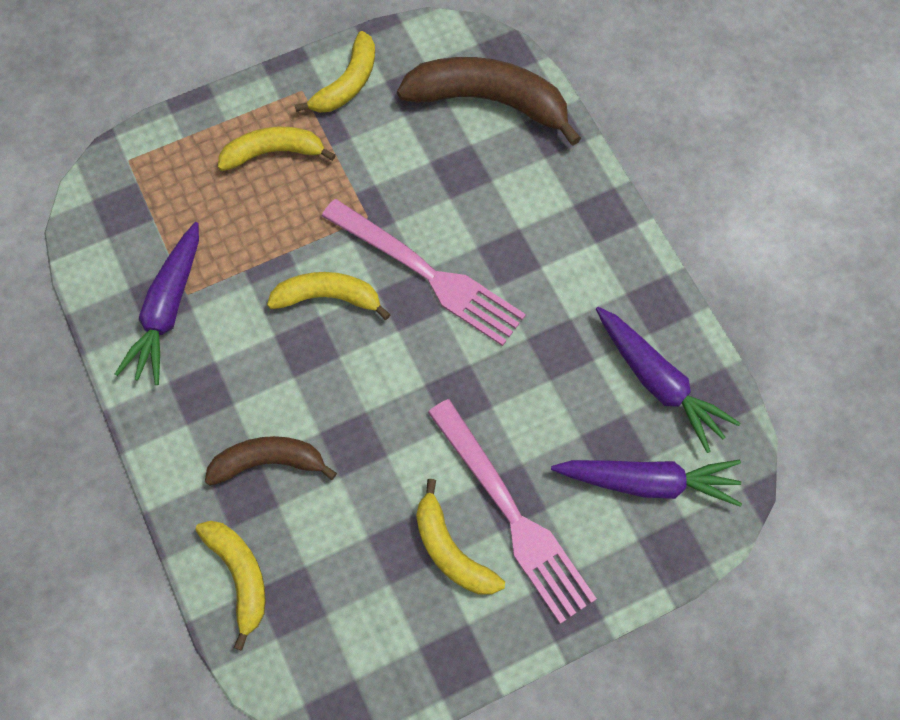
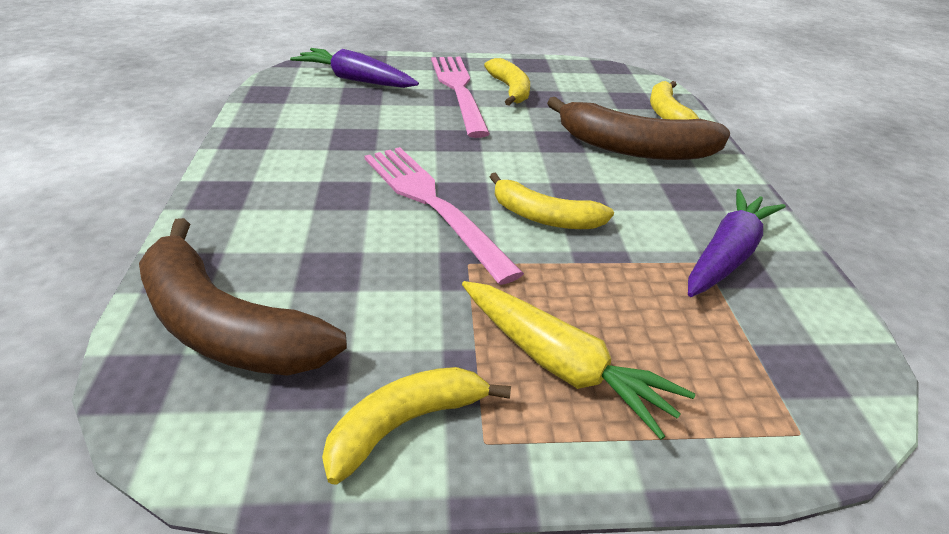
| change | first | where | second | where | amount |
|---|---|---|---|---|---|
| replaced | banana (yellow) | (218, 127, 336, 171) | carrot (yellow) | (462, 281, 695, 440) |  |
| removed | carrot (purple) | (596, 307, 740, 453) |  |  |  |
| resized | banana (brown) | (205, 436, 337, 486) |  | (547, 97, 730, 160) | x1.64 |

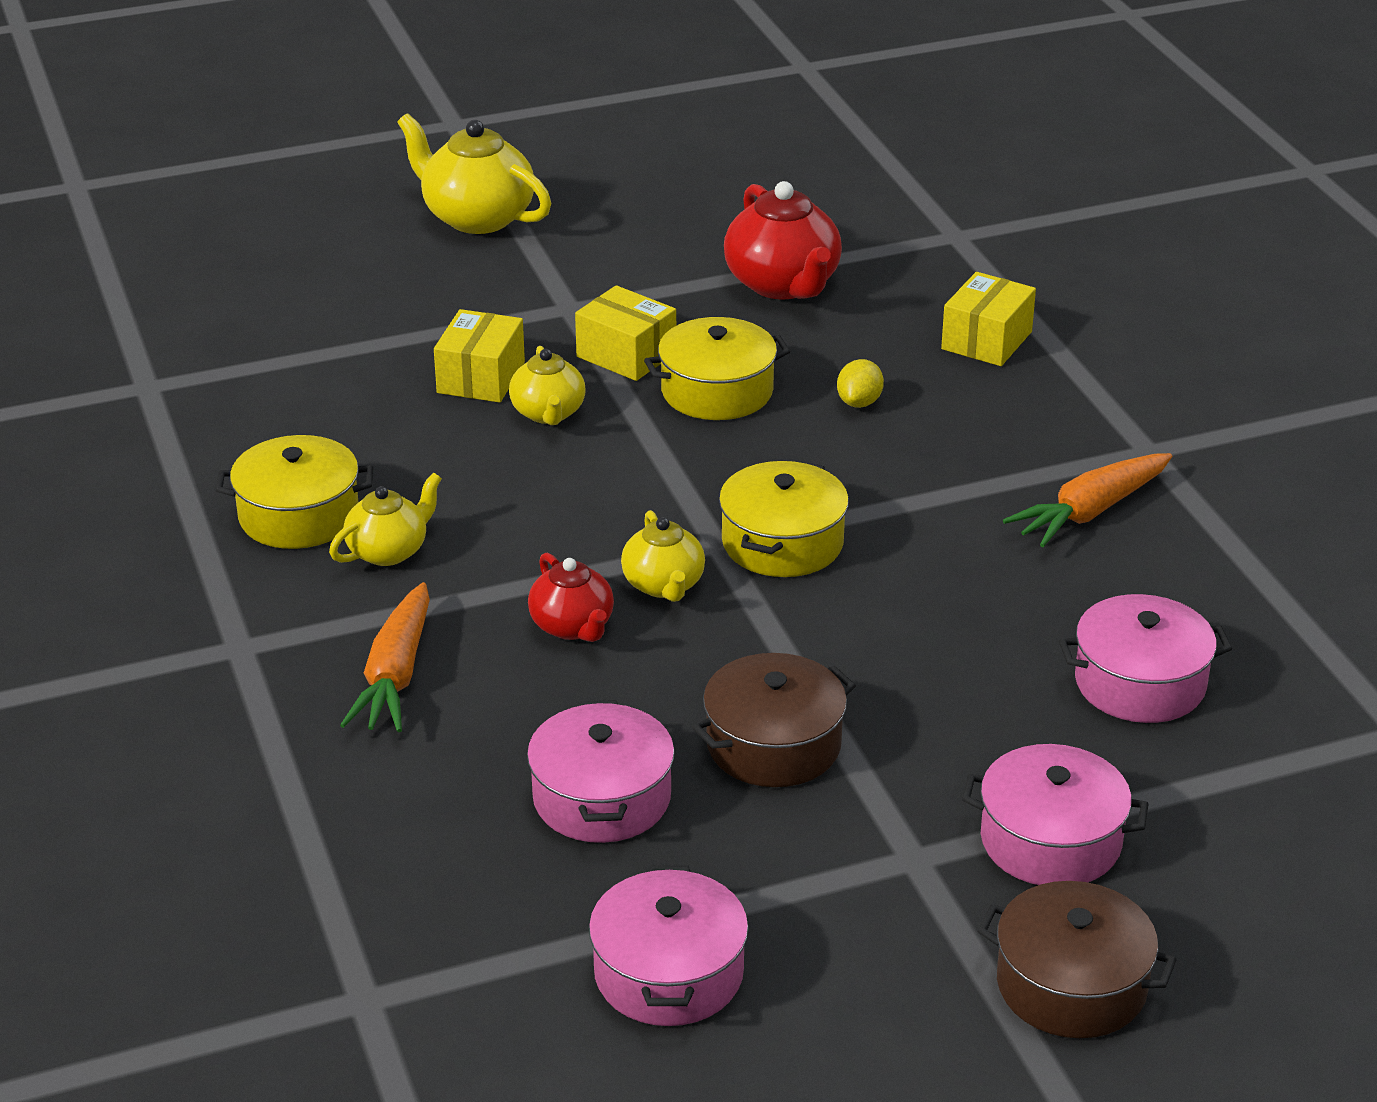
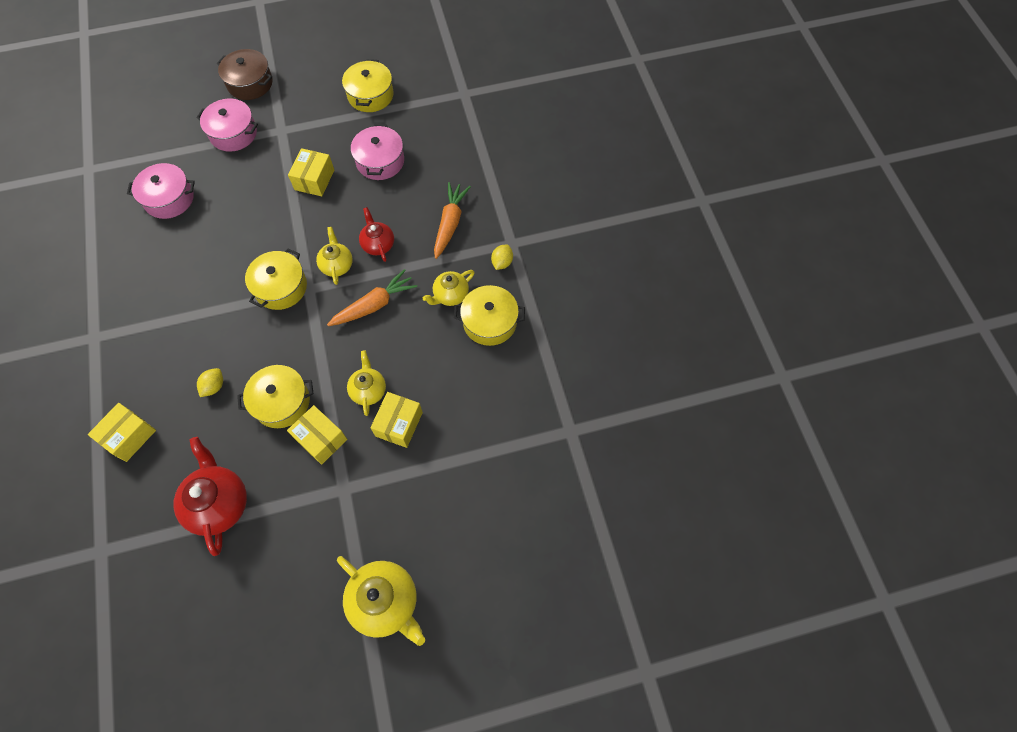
| change | first | where | second | where | amount |
|---|---|---|---|---|---|
| moved | carrot (orange) | (1003, 453, 1172, 547) |  | (327, 269, 417, 326) |  |
| replaced | pot (brown) | (692, 653, 856, 787) | box (yellow) | (288, 148, 334, 196) |  |
| recoloured | pot (pink) | (589, 866, 749, 1026) | pot (yellow) | (342, 59, 394, 112) |  |
| added |  |  | lemon (yellow) | (491, 245, 513, 270) |  |

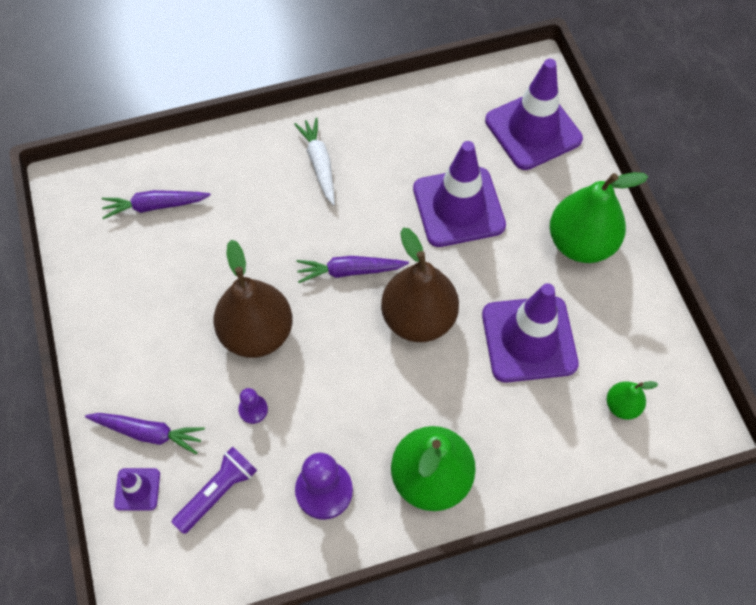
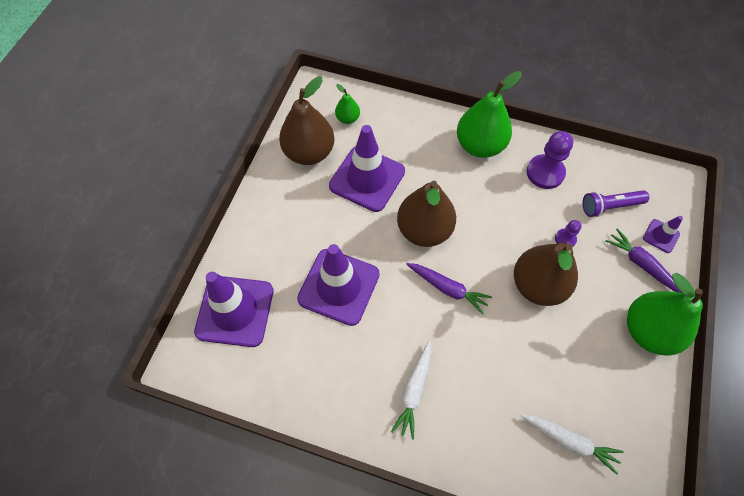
| change | first | where | second | where | amount |
|---|---|---|---|---|---|
| moved | pear (green) | (550, 172, 648, 263) |  | (627, 273, 703, 356) |  |
| recoloured | carrot (purple) | (102, 190, 211, 219) | carrot (white) | (521, 414, 624, 475) |  |
| added |  |  | pear (brown) | (279, 76, 334, 165) |  |

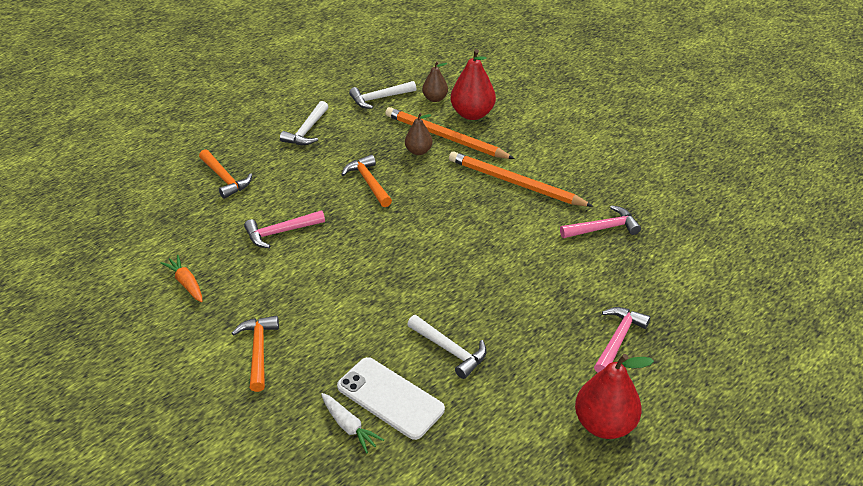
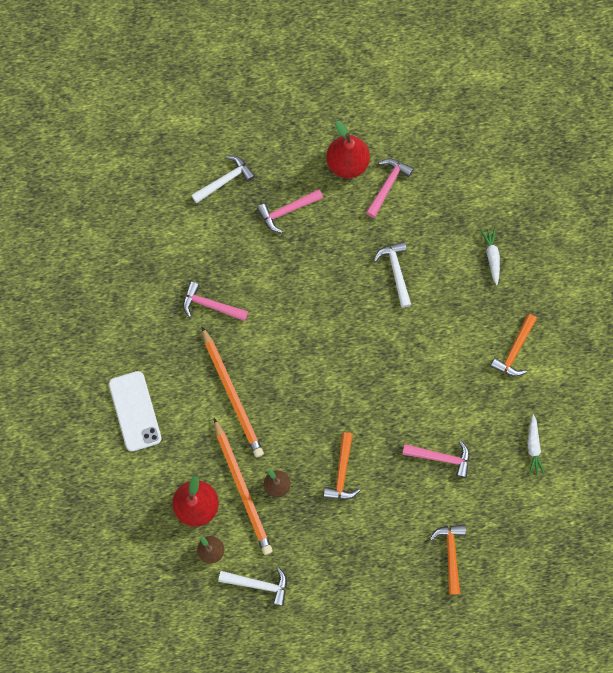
| change | first | where | second | where | amount |
|---|---|---|---|---|---|
| moved | hammer (white) | (280, 101, 328, 145) |  | (191, 156, 255, 204) |  |
| recoloured | carrot (orange) | (161, 255, 203, 302) | carrot (white) | (527, 414, 545, 475) |  |
| moved | phone (white) | (337, 357, 445, 440) |  | (109, 371, 162, 452) |  |
| added |  |  | hammer (pink) | (366, 158, 414, 218) |  |

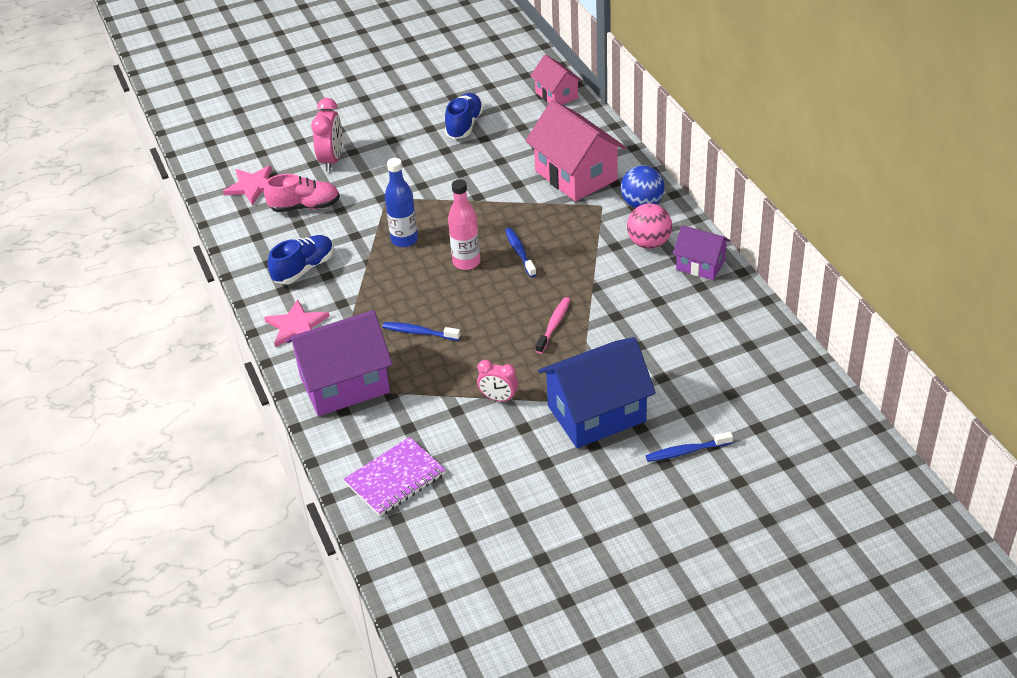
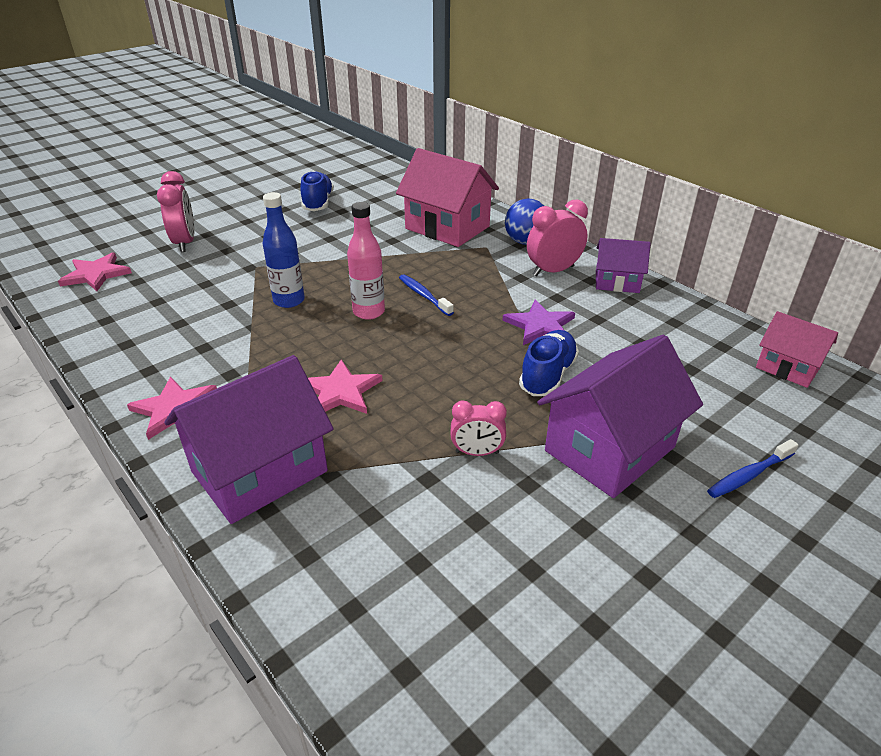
| change | first | where | second | where | amount |
|---|---|---|---|---|---|
| moved | house (pink) | (530, 55, 582, 105) |  | (756, 311, 838, 388) |  |
| removed | shoe (pink) | (264, 174, 340, 212) |  |  |  |
| replaced | ball (pink) | (627, 203, 672, 249) | clock (pink) | (527, 199, 588, 276) |  |
| moved | shoe (blue) | (268, 235, 334, 284) |  | (519, 330, 579, 396) |  |
| removed | toothbrush (pink) | (536, 297, 570, 354) |  |  |  |
| replaced | toothbrush (blue) | (382, 322, 461, 341) | star (pink) | (308, 359, 383, 414) |  |
| recoloured | house (blue) | (538, 337, 656, 448) | house (purple) | (537, 335, 703, 498) |  |
| removed | notebook (purple) | (344, 437, 446, 517) |  |  |  |
| added |  |  | star (purple) | (502, 300, 575, 345) |  |

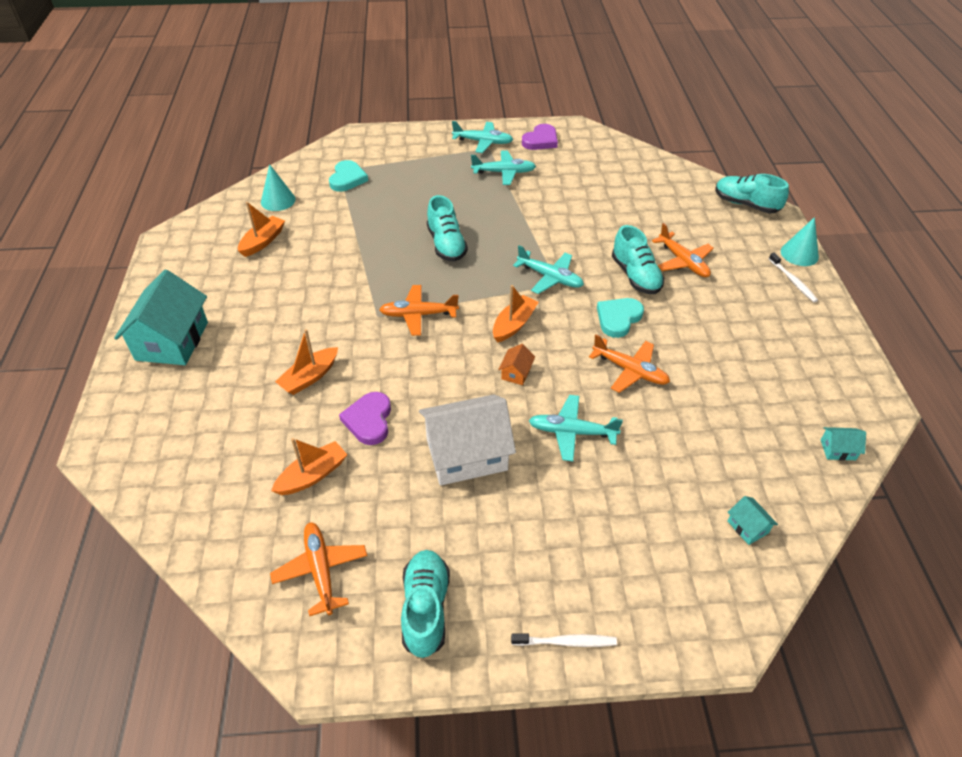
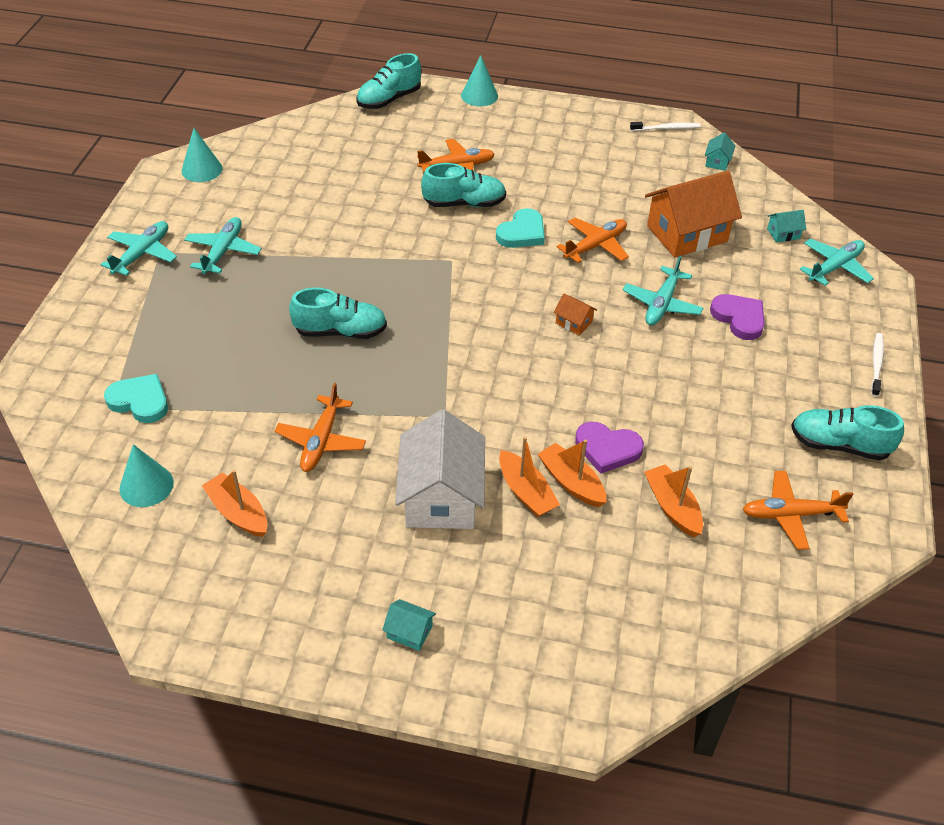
| change | first | where | second | where | amount |
|---|---|---|---|---|---|
| moved | heart (purple) | (522, 124, 558, 150) |  | (710, 294, 765, 340) |  |
| moved | plane (turquoise) | (513, 245, 584, 294) |  | (800, 239, 874, 286) |  |
| moved | toothbrush (white) | (769, 253, 818, 302) |  | (630, 122, 701, 131) |  |
| resized | house (turquoise) | (114, 270, 208, 365) |  | (382, 599, 436, 651) | x0.42 |
| moved | plane (orange) | (379, 285, 459, 336) |  | (274, 383, 366, 472) |  |
| moved | boat (orange) | (493, 285, 538, 343) |  | (538, 439, 607, 507) |  |
| turned | heart (turquoise) | (597, 298, 644, 338) |  | (496, 208, 545, 248) | 105 degrees counterclockwise |
| moved | house (white) | (419, 394, 516, 486) |  | (395, 409, 485, 529) |  |
| added |  |  | cone (turquoise) | (181, 128, 223, 182) |  |
| added |  |  | house (orange) | (645, 171, 742, 257) |  |

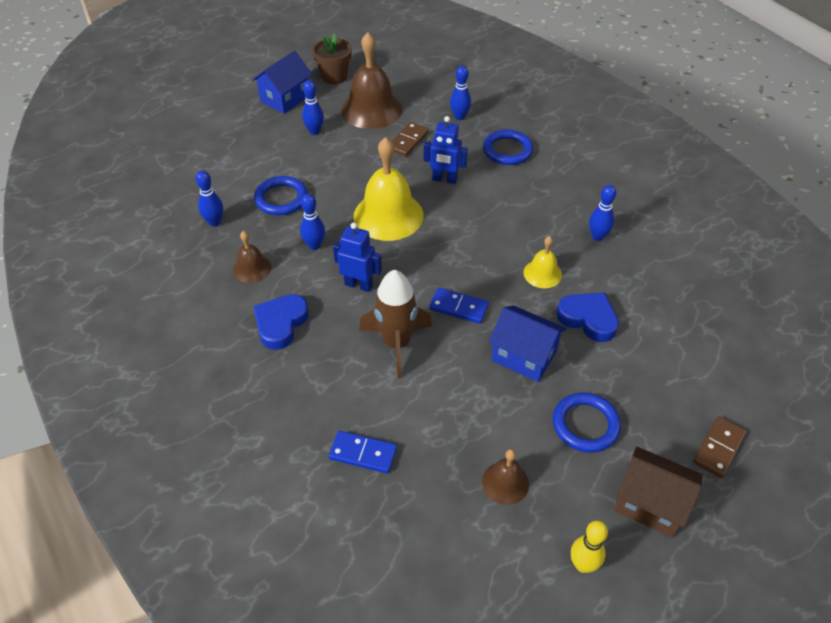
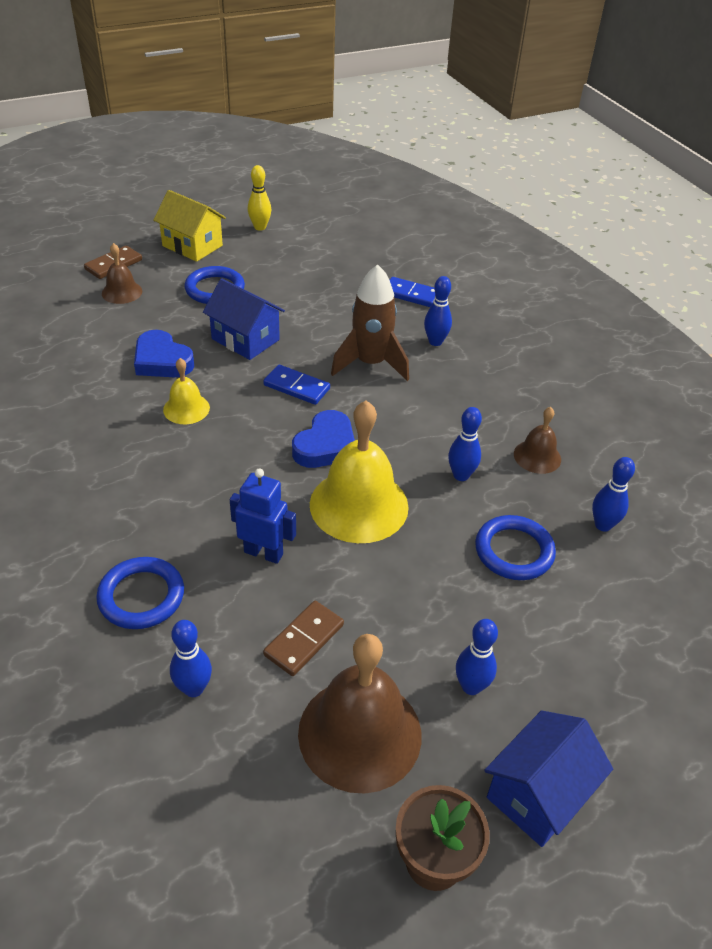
| change | first | where | second | where | amount |
|---|---|---|---|---|---|
| moved | bowling pin (blue) | (589, 185, 616, 241) |  | (424, 276, 452, 346) |  |
| removed | robot (blue) | (333, 222, 382, 292) |  |  |  |
| moved | heart (blue) | (253, 294, 309, 350) |  | (292, 410, 355, 468) |  |
| recoloured | house (brown) | (614, 446, 702, 537) | house (yellow) | (154, 190, 226, 262) |  |
| moved | bell (brown) | (482, 449, 529, 505) |  | (102, 243, 142, 304) |  |

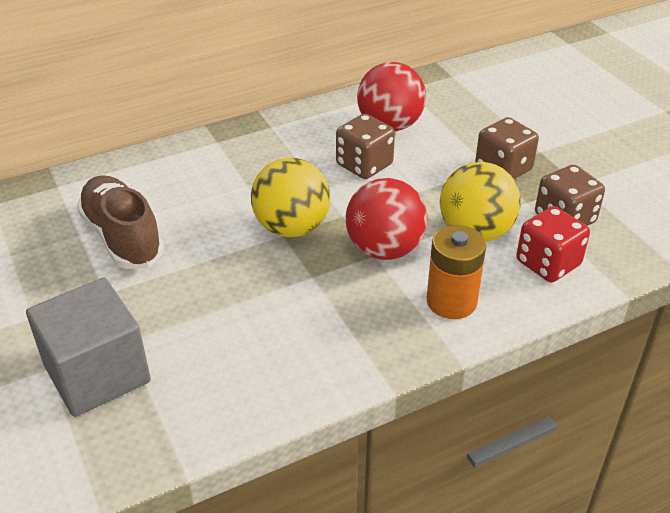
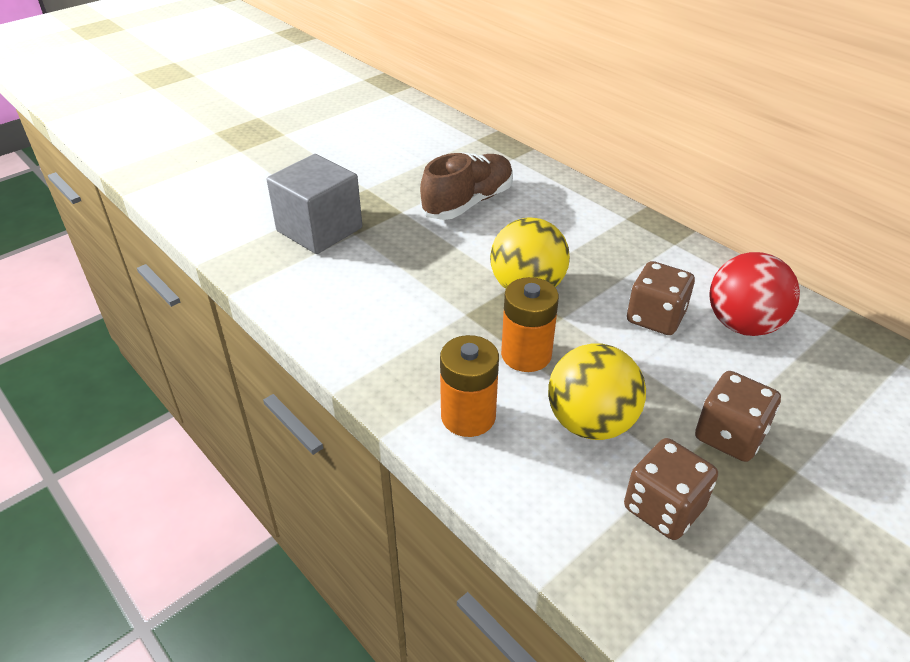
| change | first | where | second | where | amount |
|---|---|---|---|---|---|
| replaced | ball (red) | (346, 178, 427, 260) | battery (orange) | (501, 277, 559, 372) |  |
| removed | dice (red) | (516, 206, 590, 282) |  |  |  |

